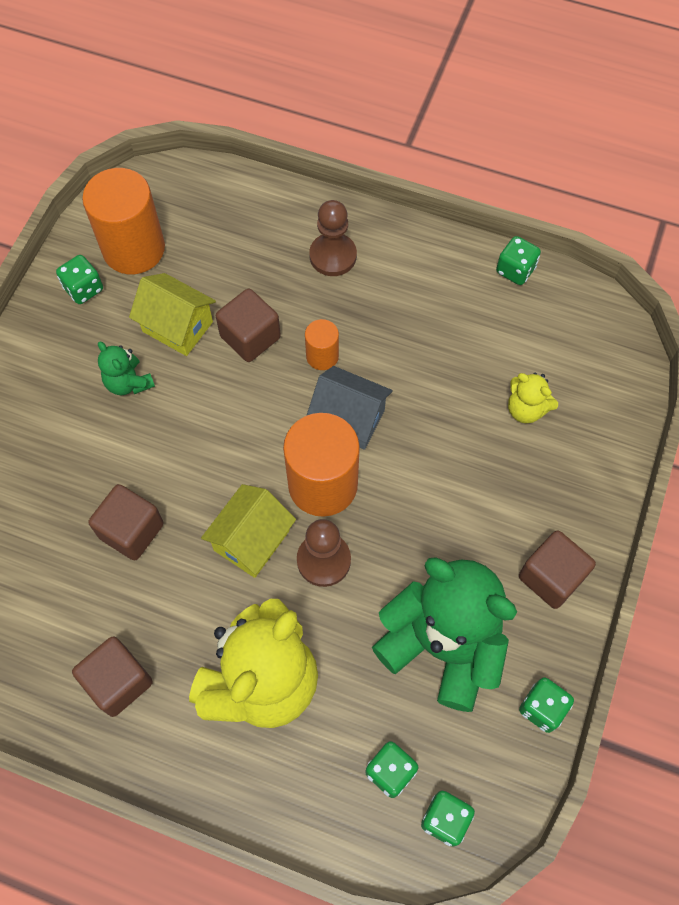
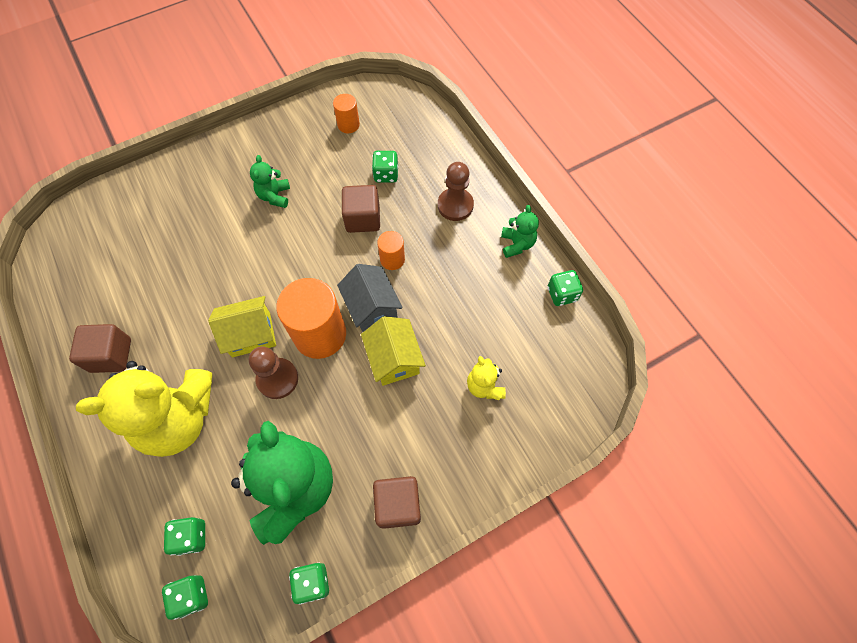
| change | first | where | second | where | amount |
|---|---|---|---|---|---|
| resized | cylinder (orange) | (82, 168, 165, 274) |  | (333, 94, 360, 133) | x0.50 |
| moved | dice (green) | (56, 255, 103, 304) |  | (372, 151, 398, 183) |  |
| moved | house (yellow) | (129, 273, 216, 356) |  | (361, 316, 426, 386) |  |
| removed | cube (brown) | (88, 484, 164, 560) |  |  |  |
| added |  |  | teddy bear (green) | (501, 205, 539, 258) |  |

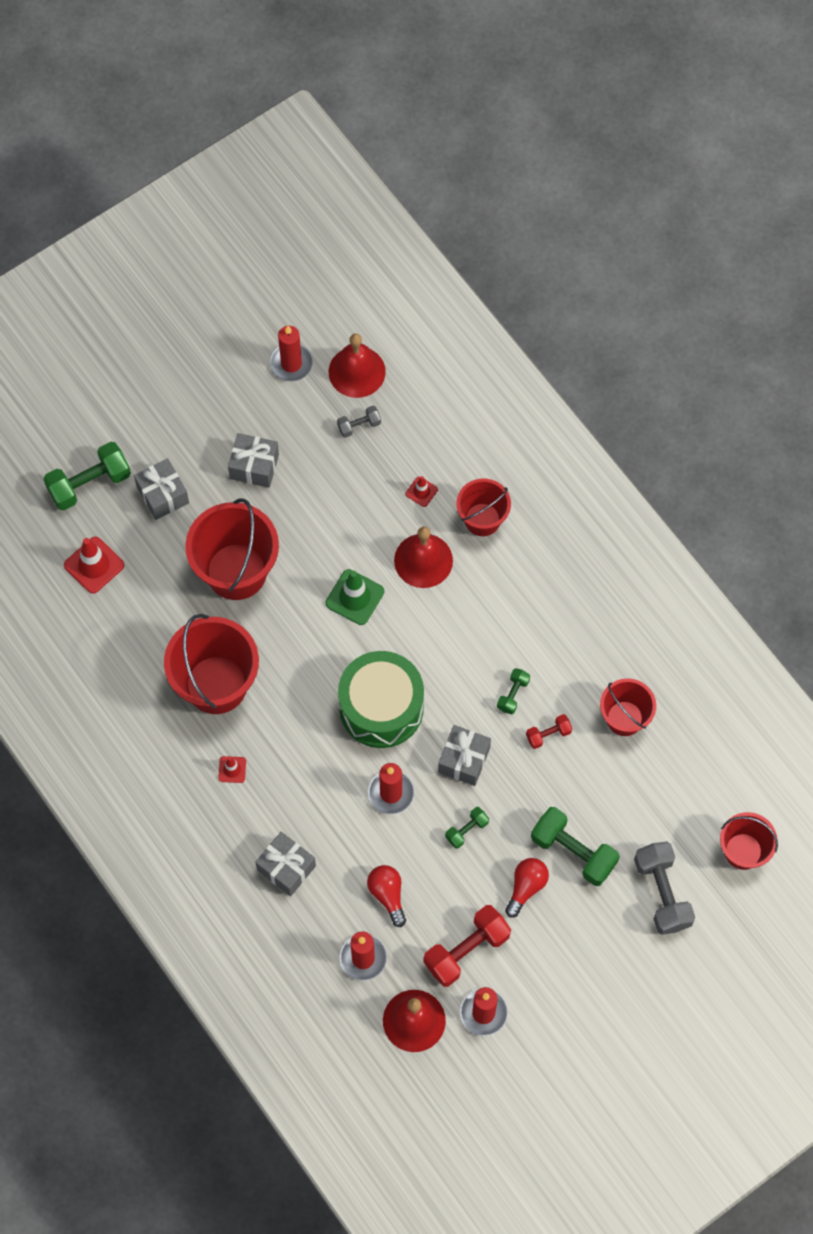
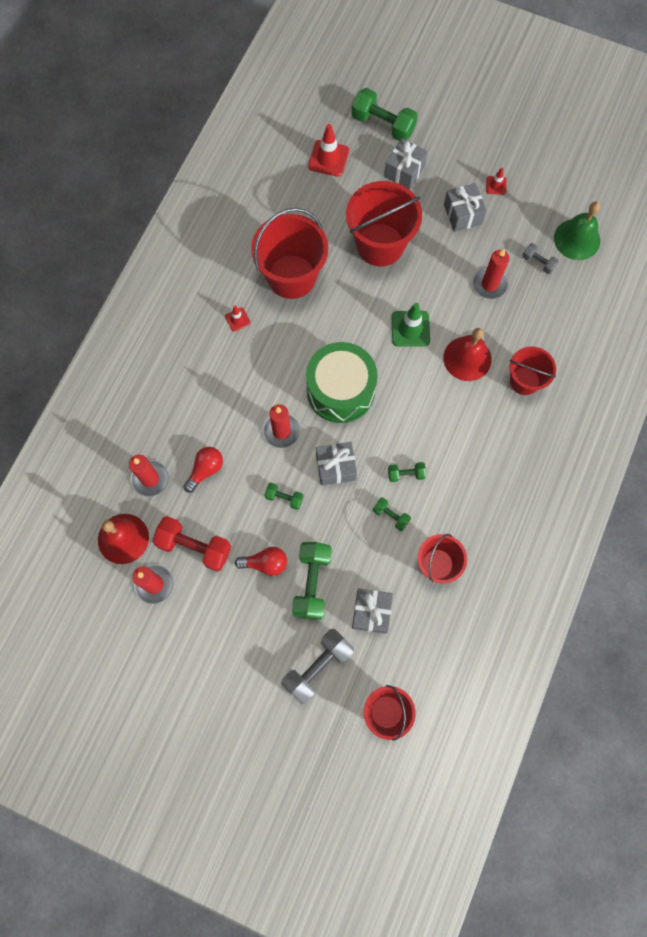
| change | first | where | second | where | amount |
|---|---|---|---|---|---|
| moved | candle (red) | (270, 326, 313, 382) |  | (473, 249, 510, 299) |  |
| recoloured | bell (red) | (329, 334, 386, 398) | bell (green) | (554, 202, 600, 260) |  |
| moved | traffic cone (red) | (406, 476, 438, 507) |  | (486, 168, 506, 195) |  |
| recoloured | dumbbell (red) | (526, 714, 572, 749) | dumbbell (green) | (373, 497, 411, 531) |  |
| moved | gift (grey) | (255, 832, 316, 896) |  | (352, 588, 393, 634) |  |

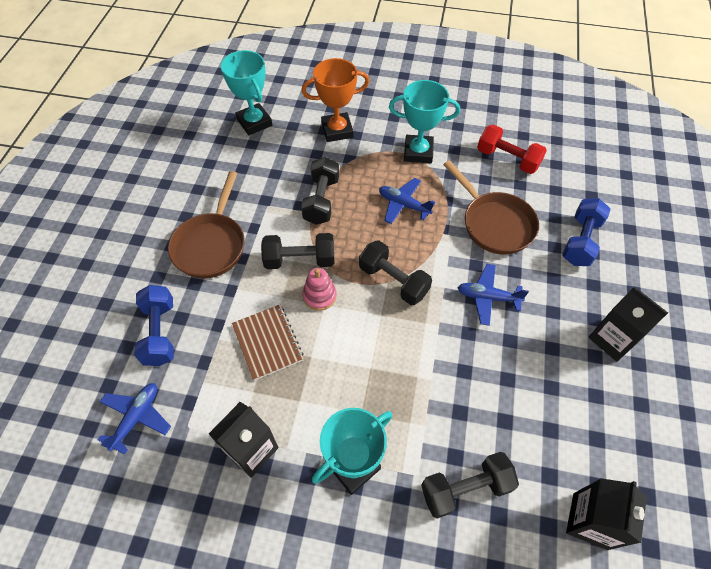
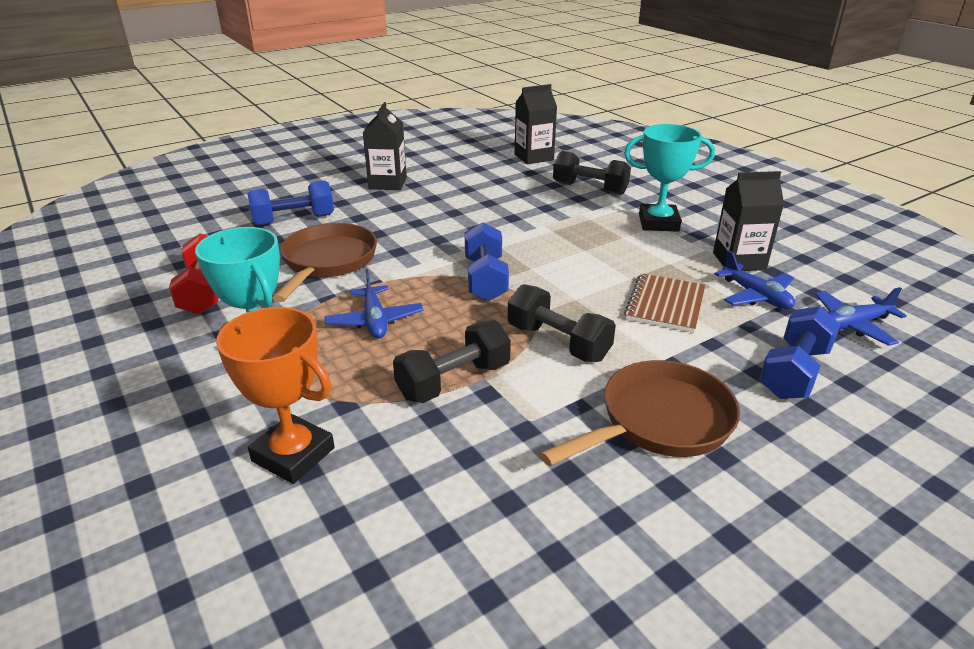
| change | first | where | second | where | amount |
|---|---|---|---|---|---|
| removed | trophy (turquoise) | (221, 50, 272, 135) |  |  |  |
| recoloured | dumbbell (black) | (359, 240, 432, 305) | dumbbell (blue) | (465, 222, 509, 301) |  |
| moved | plane (blue) | (457, 264, 529, 326) |  | (715, 250, 795, 309) |  |
| removed | stacking toy (pink) | (303, 268, 337, 311) |  |  |  |

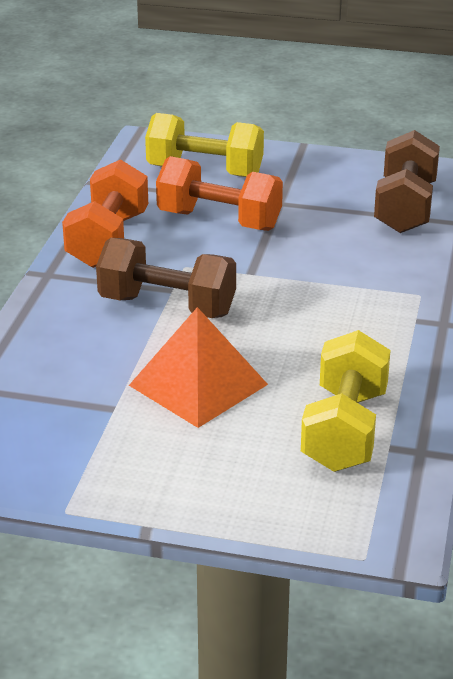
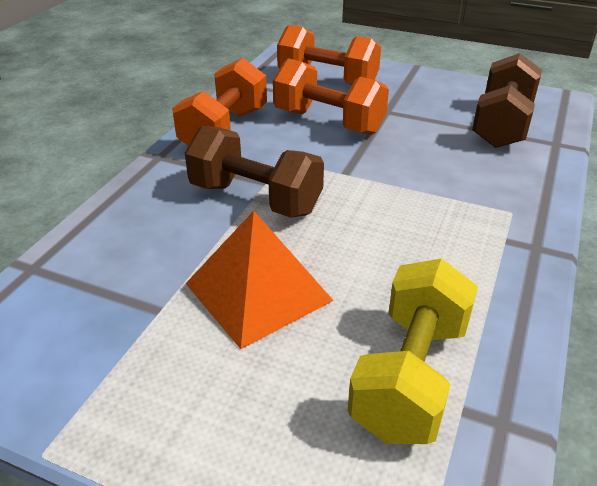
| change | first | where | second | where | amount |
|---|---|---|---|---|---|
| recoloured | dumbbell (yellow) | (145, 113, 264, 177) | dumbbell (orange) | (277, 25, 381, 85) |  |

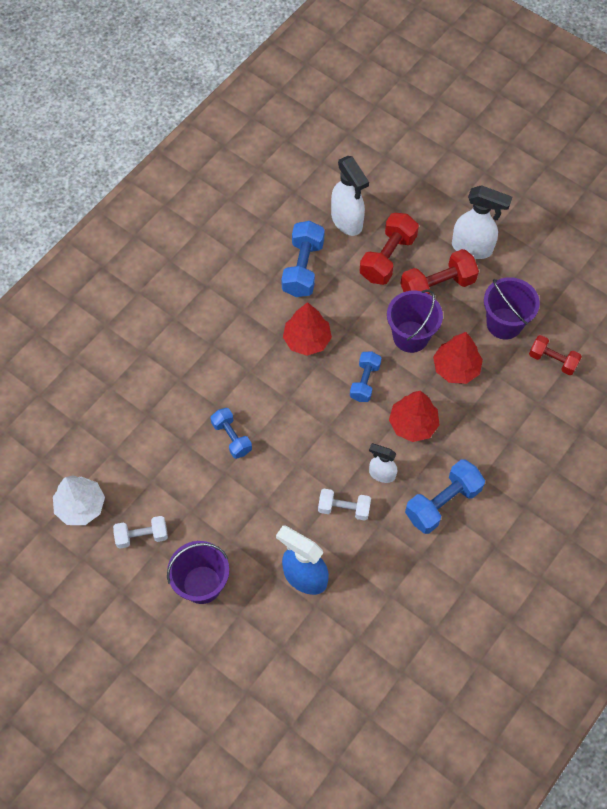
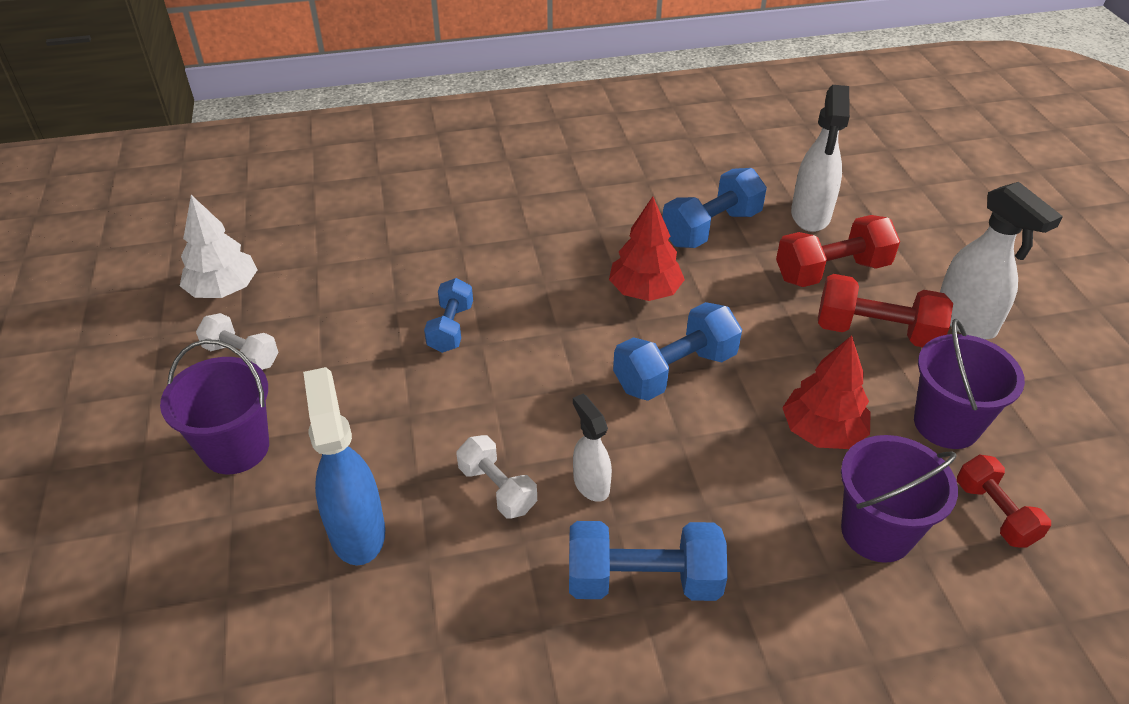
| change | first | where | second | where | amount |
|---|---|---|---|---|---|
| moved | bucket (purple) | (387, 290, 443, 353) |  | (841, 435, 958, 563) |  |
| resized | dumbbell (blue) | (350, 352, 381, 402) |  | (613, 302, 742, 401) | x1.56 |
| removed | tree (red) | (389, 391, 440, 442) |  |  |  |

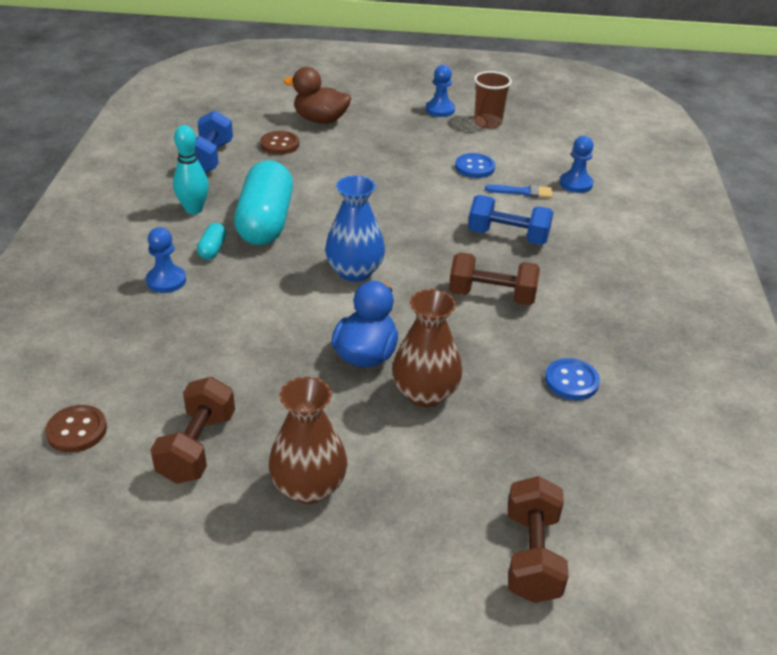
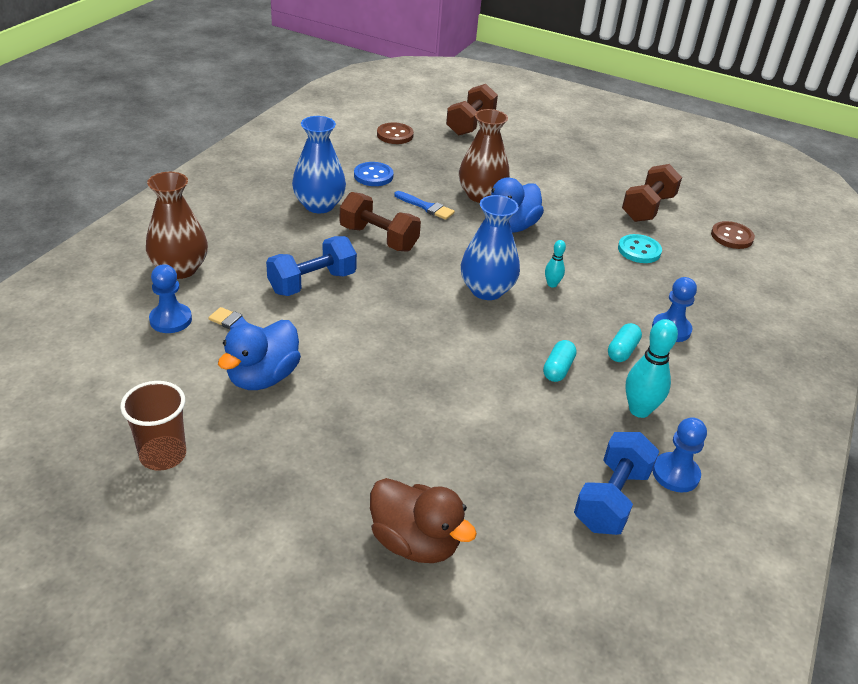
| change | first | where | second | where | amount |
|---|---|---|---|---|---|
| moved | pawn (blue) | (426, 65, 455, 117) |  | (652, 417, 707, 493) |  |
| moved | button (brown) | (260, 131, 299, 155) |  | (377, 122, 414, 144) |  |
| replaced | button (blue) | (455, 153, 495, 178) | duck (blue) | (218, 320, 301, 390) |  |
| resized | capsule (turquoise) | (234, 160, 293, 245) |  | (543, 340, 577, 382) | x0.41 |
| turned | dumbbell (blue) | (468, 195, 553, 245) |  | (266, 236, 357, 296) | 75 degrees counterclockwise |
| moved | vase (brown) | (269, 377, 348, 504) |  | (146, 172, 208, 279) |  |
| added |  |  | vase (blue) | (292, 116, 346, 213) |  |
| added |  |  | brush (blue) | (394, 191, 455, 220) |  |
| added |  |  | button (turquoise) | (618, 234, 662, 263) |  |
| added |  |  | bowling pin (turquoise) | (545, 240, 566, 288) |  |

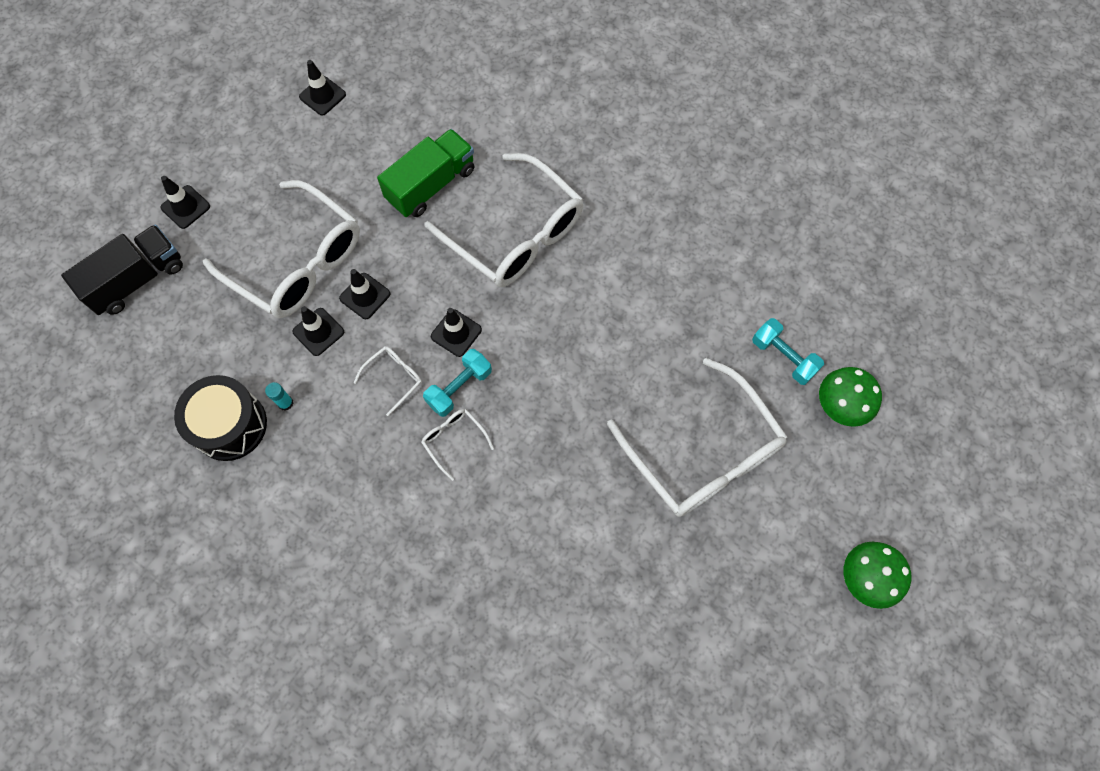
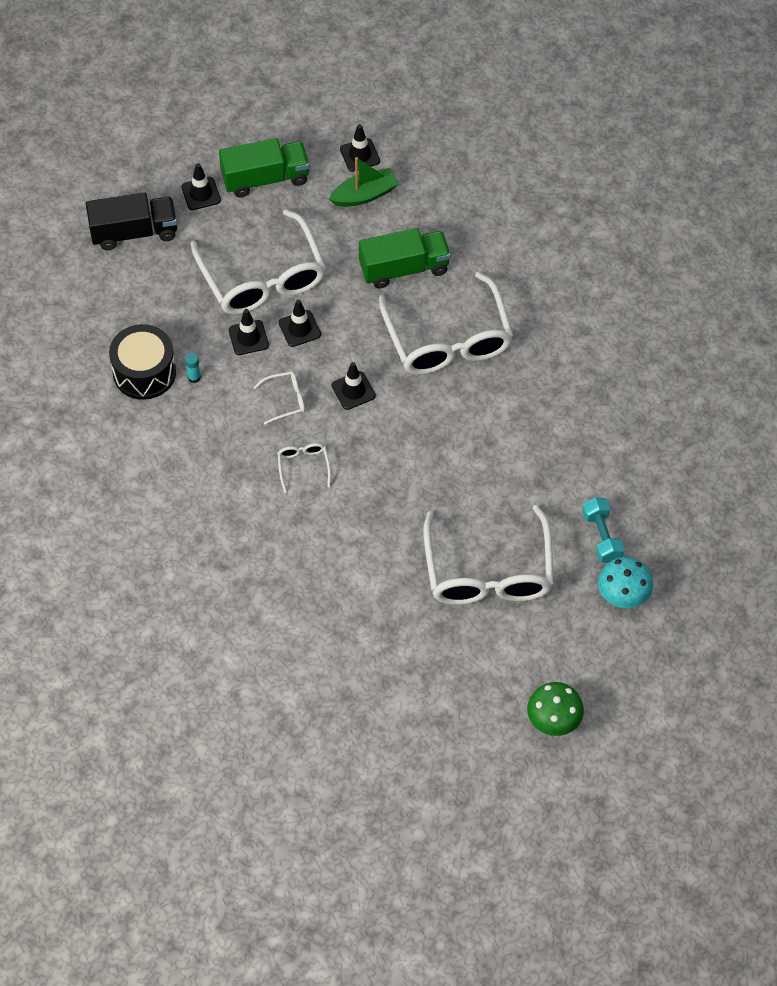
| change | first | where | second | where | amount |
|---|---|---|---|---|---|
| removed | dumbbell (turquoise) | (423, 349, 492, 417) |  |  |  |
| recoloured | mushroom (green) | (819, 367, 882, 427) | mushroom (turquoise) | (598, 557, 653, 608) |  |
| added |  |  | truck (green) | (219, 138, 310, 198) |  |
| added |  |  | boat (green) | (329, 157, 399, 207) |  |

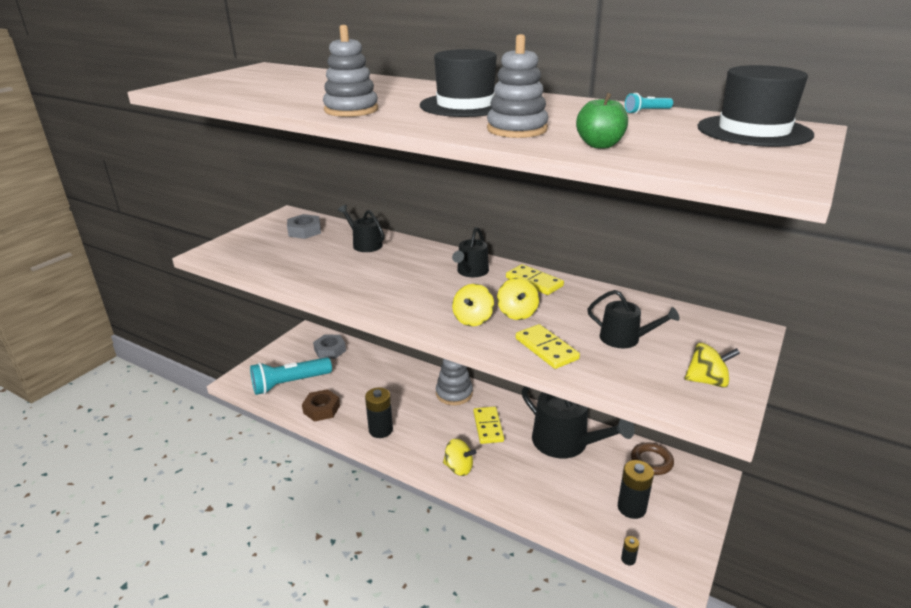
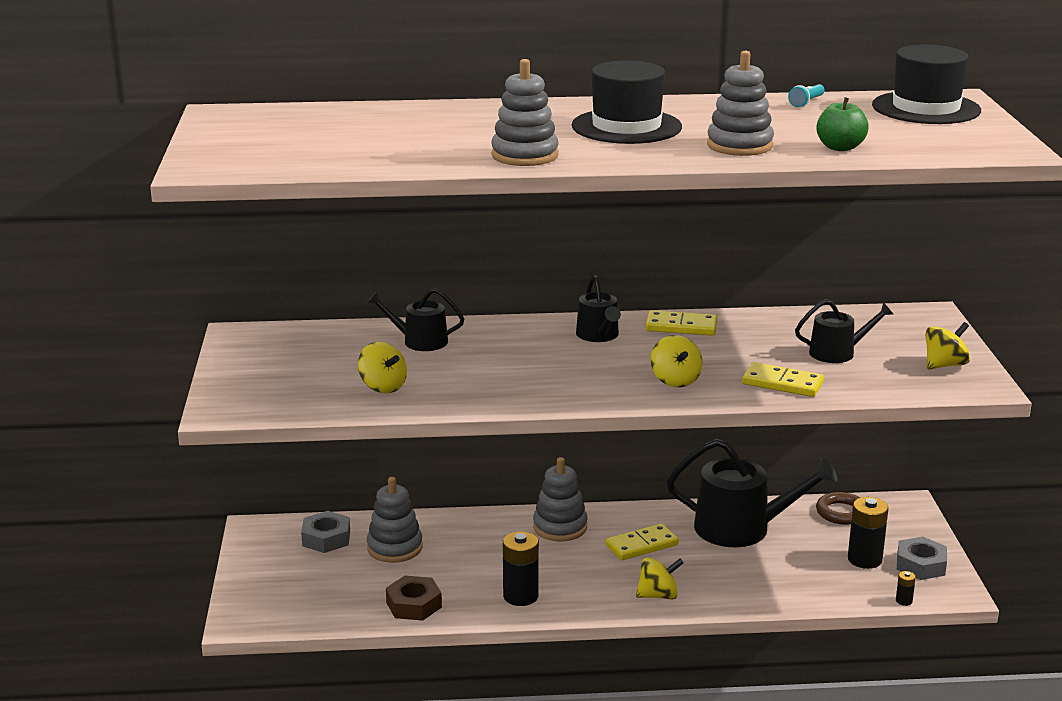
| change | first | where | second | where | amount |
|---|---|---|---|---|---|
| moved | nut (grey) | (287, 214, 321, 239) |  | (897, 537, 947, 580) |  |
| moved | spinning top (yellow) | (497, 278, 539, 320) |  | (358, 342, 407, 393) |  |
| removed | flashlight (turquoise) | (250, 357, 332, 395) |  |  |  |
| turned | domino (yellow) | (473, 406, 504, 444) |  | (605, 523, 679, 560) | 75 degrees counterclockwise |
| added |  |  | stacking toy (grey) | (367, 477, 423, 563) |  |

